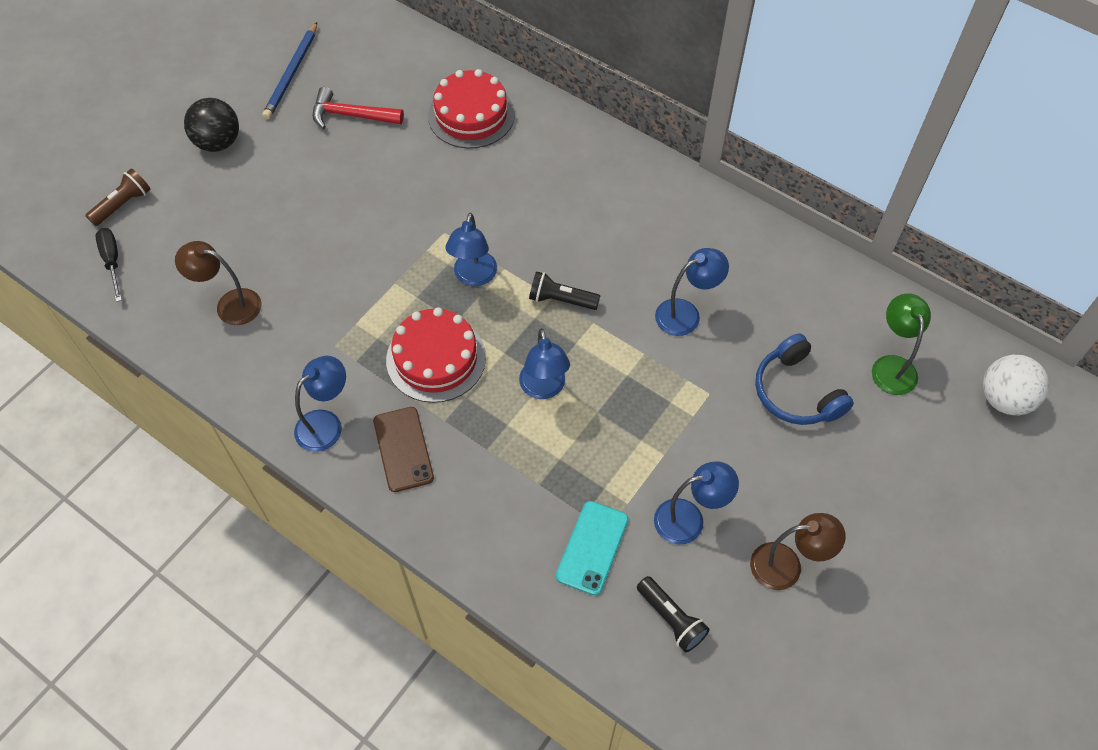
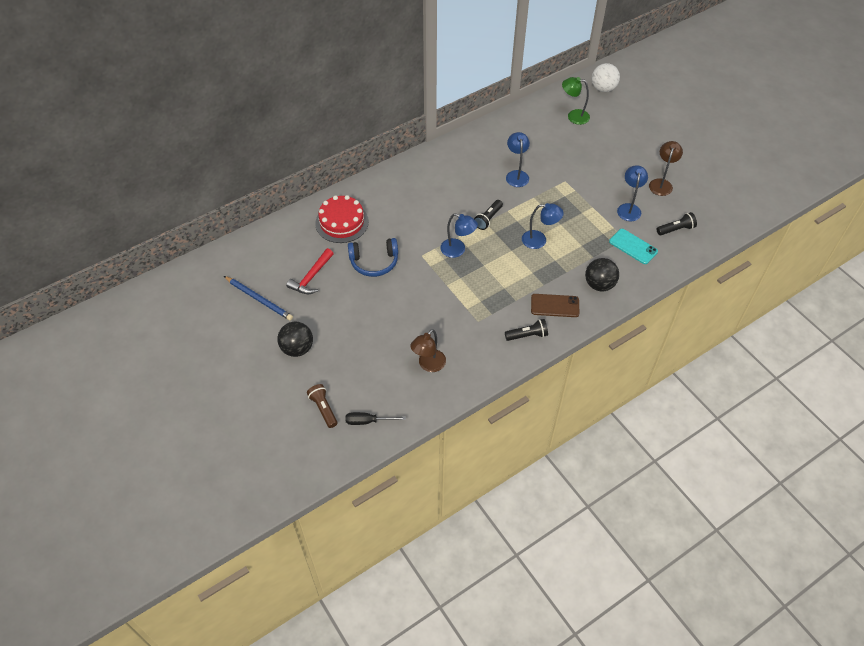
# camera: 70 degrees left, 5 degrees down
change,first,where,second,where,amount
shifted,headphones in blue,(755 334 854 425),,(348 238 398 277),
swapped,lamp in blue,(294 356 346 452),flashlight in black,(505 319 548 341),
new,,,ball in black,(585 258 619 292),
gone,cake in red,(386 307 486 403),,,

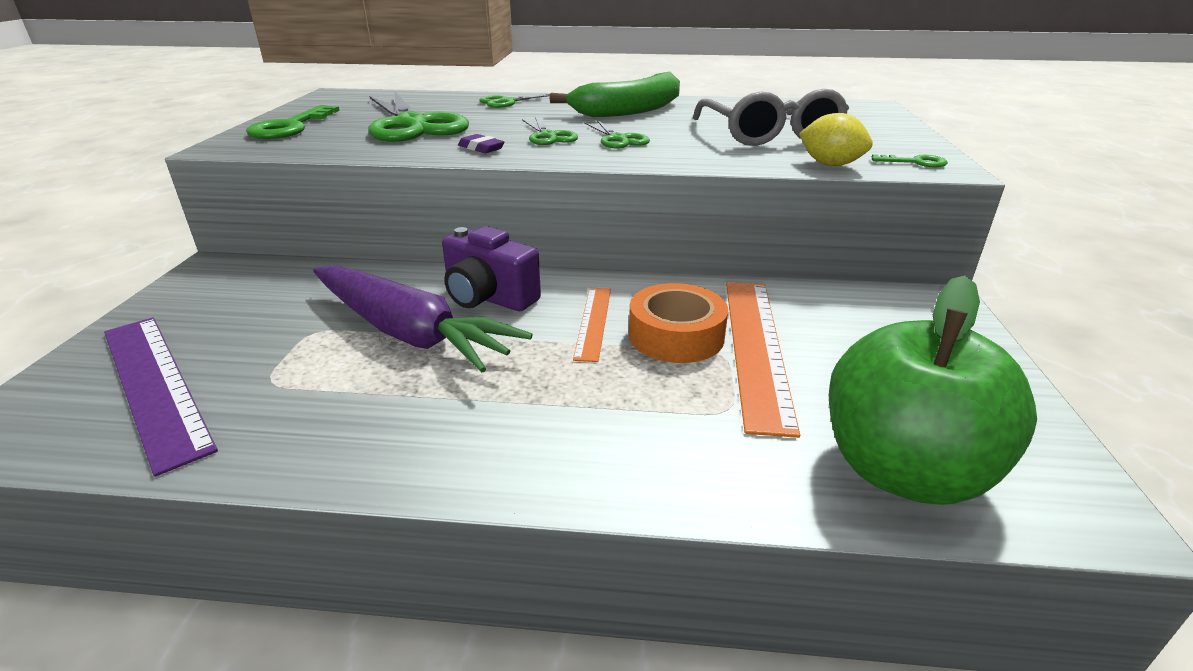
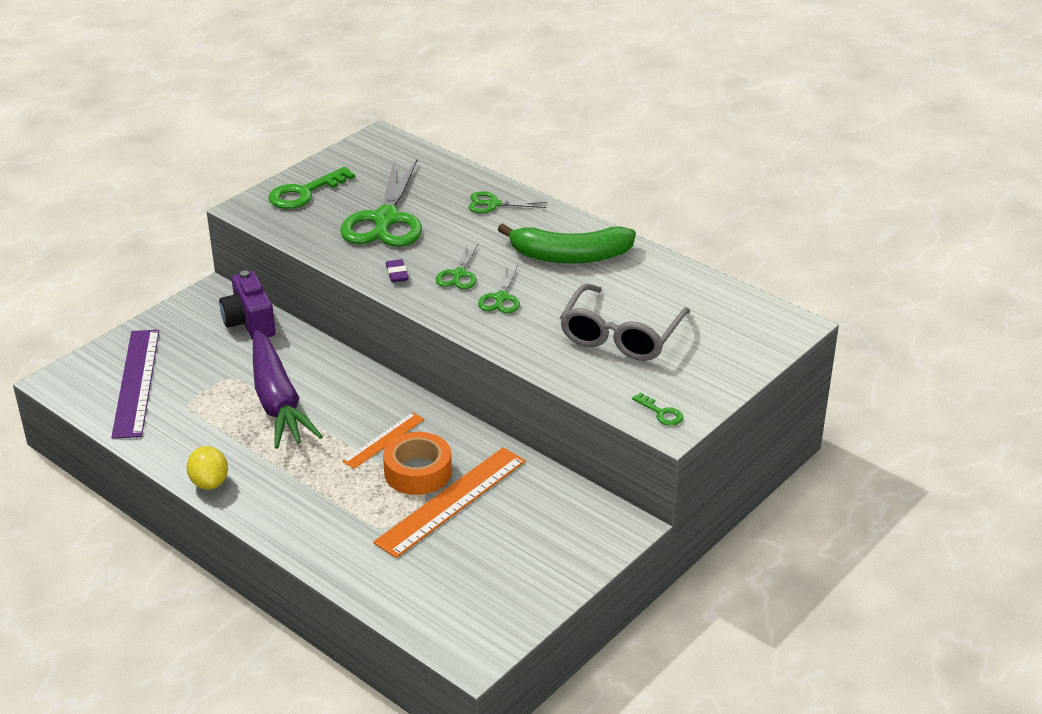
# camera: 35 degrees right, 5 degrees up
change,first,where,second,where,amount
shifted,lemon in yellow,(799 113 873 166),,(187 446 228 490),
shifted,camera in purple,(442 226 541 311),,(219 271 275 340),
gone,apple in green,(829 276 1037 505),,,

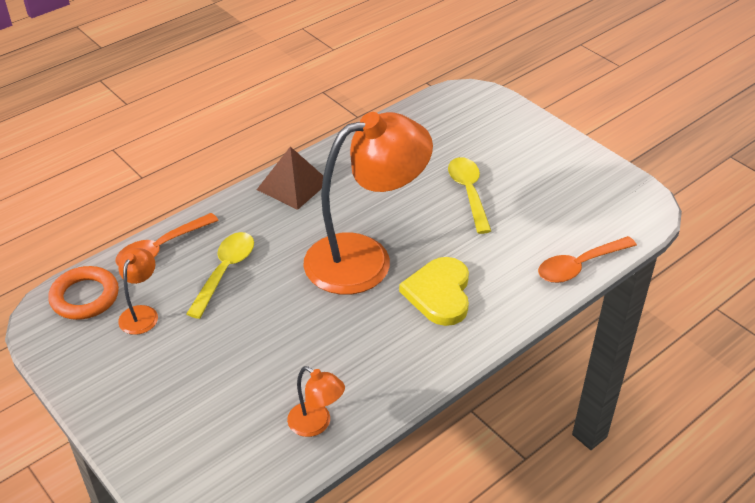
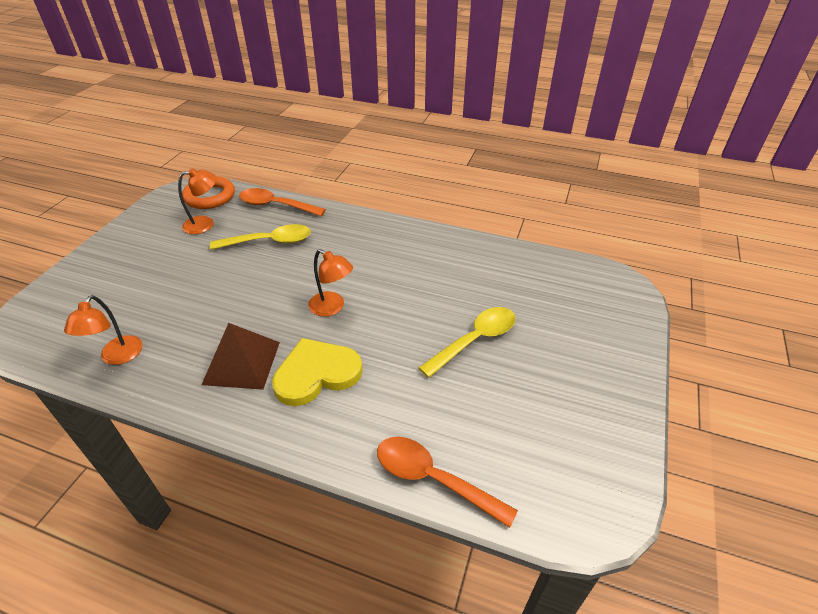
# camera: 60 degrees right, 0 degrees up
change,first,where,second,where,amount
shifted,pyramid in brown,(257 147 323 210),,(202 323 280 390),
scaled,lamp in orange,(303 112 433 295),,(308 249 353 317),x0.43

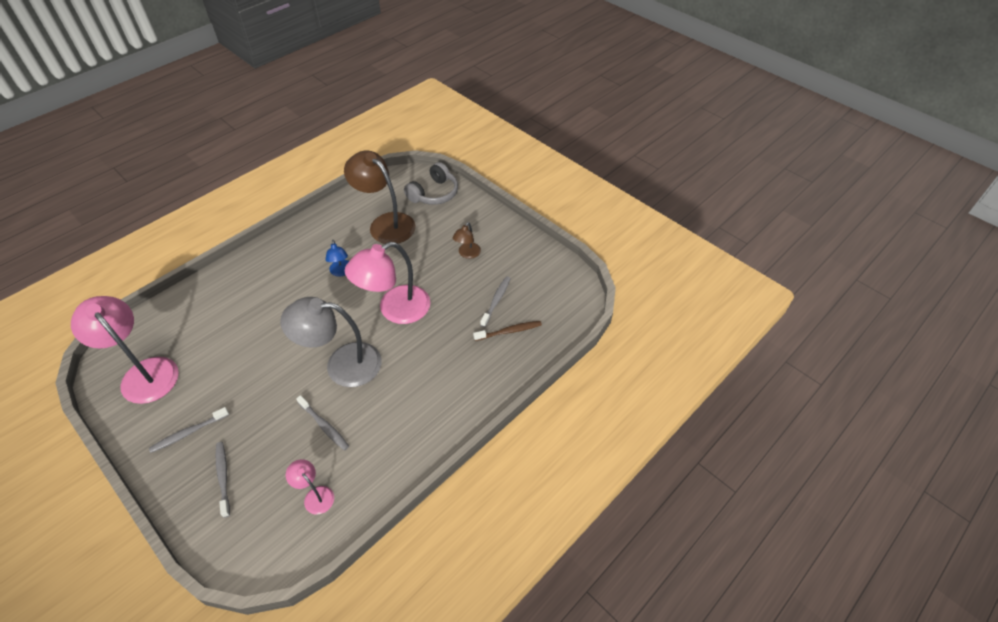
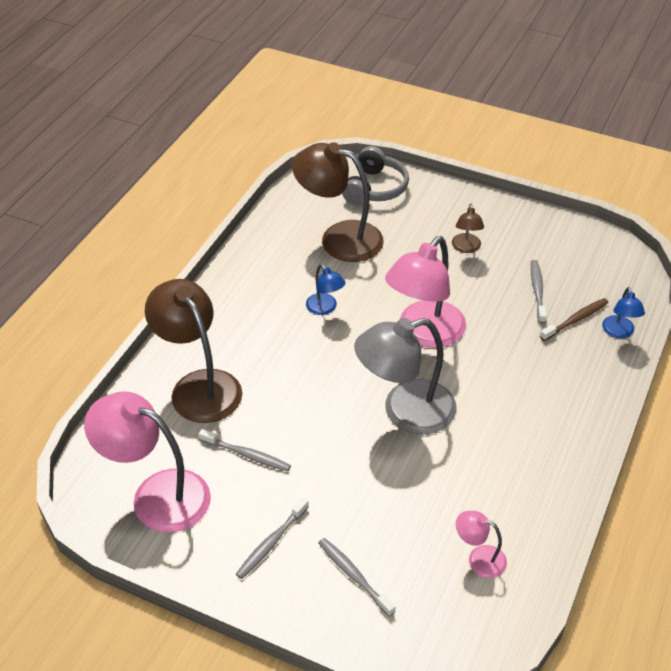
# camera: 20 degrees left, 5 degrees down
change,first,where,second,where,amount
new,,,lamp in brown,(145 279 242 423),
shifted,toothbrush in grey,(296 395 349 450),,(199 429 291 472),
new,,,lamp in blue,(602 287 645 338),

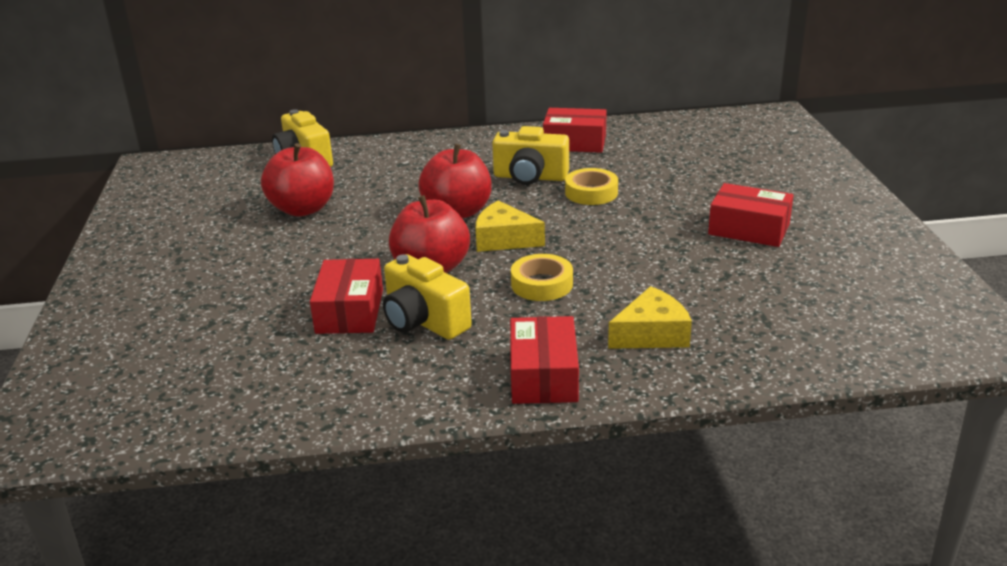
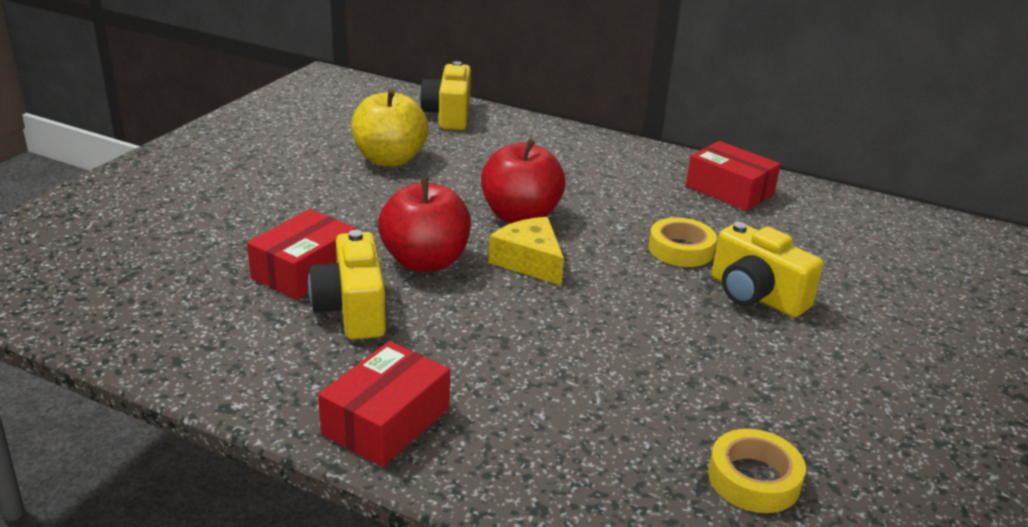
# camera: 30 degrees right, 0 degrees up
change,first,where,second,where,amount
repainted,apple in red,(261 143 334 217),apple in yellow,(351 89 429 167),
shifted,tape in yellow,(511 254 573 301),,(708 429 806 513),
shifted,camera in yellow,(492 126 569 185),,(712 222 823 318),
gone,cheese in yellow,(608 286 692 349),,,
gone,box in red,(708 183 794 247),,,

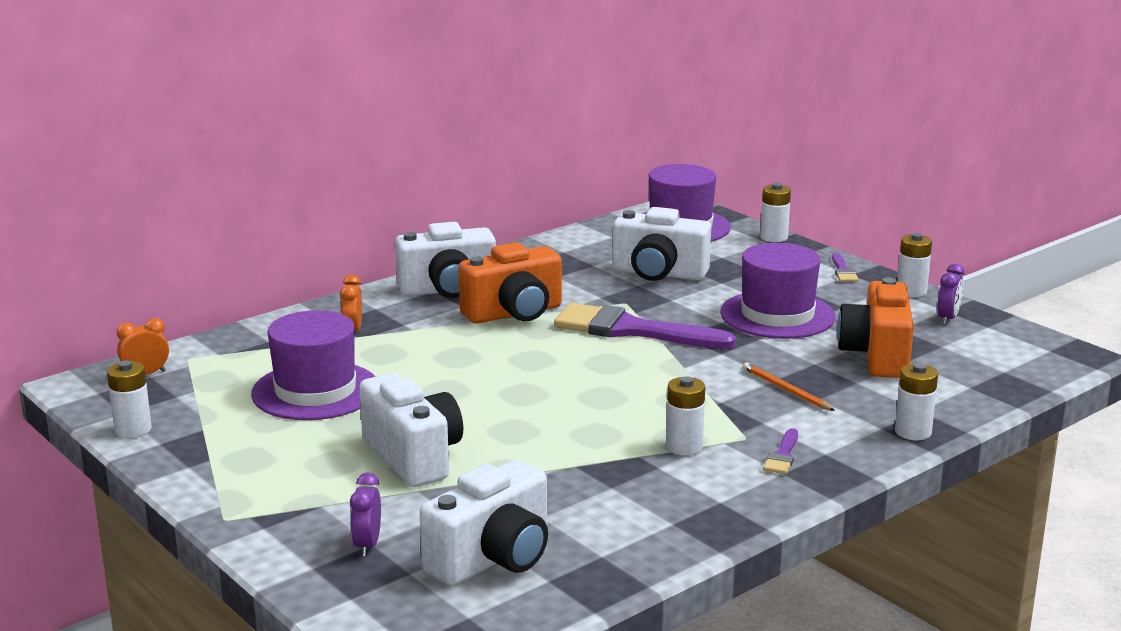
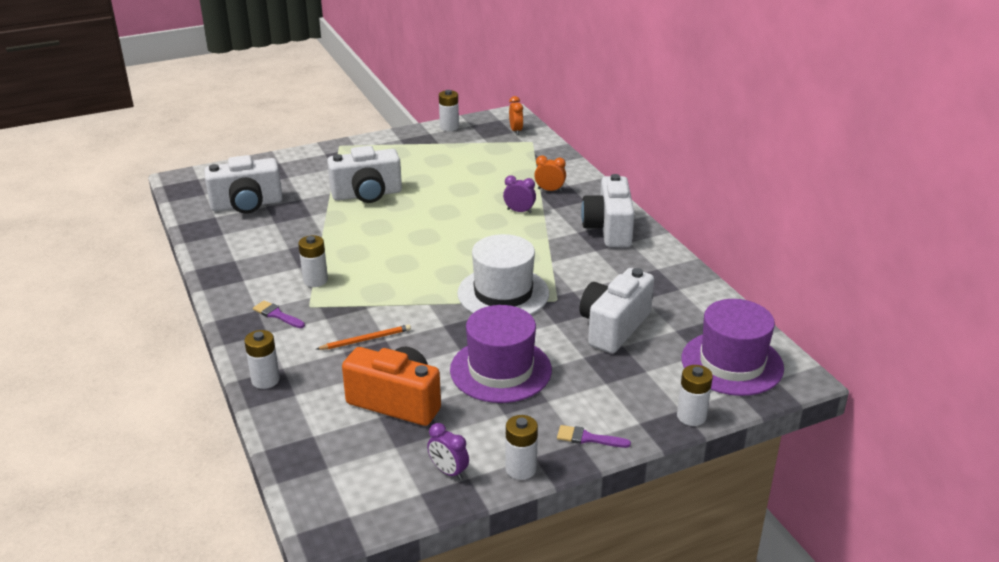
# camera: 105 degrees right, 10 degrees up
change,first,where,second,where,amount
rotated,camera in white,(419 459 548 586),,(204 155 283 214),75 degrees counterclockwise
swapped,brush in purple,(554 303 736 349),hat in white,(457 234 549 315),
shifted,clock in purple,(350 472 381 556),,(503 175 536 213),
gone,hat in purple,(251 310 375 420),,,
gone,camera in orange,(458 242 562 324),,,

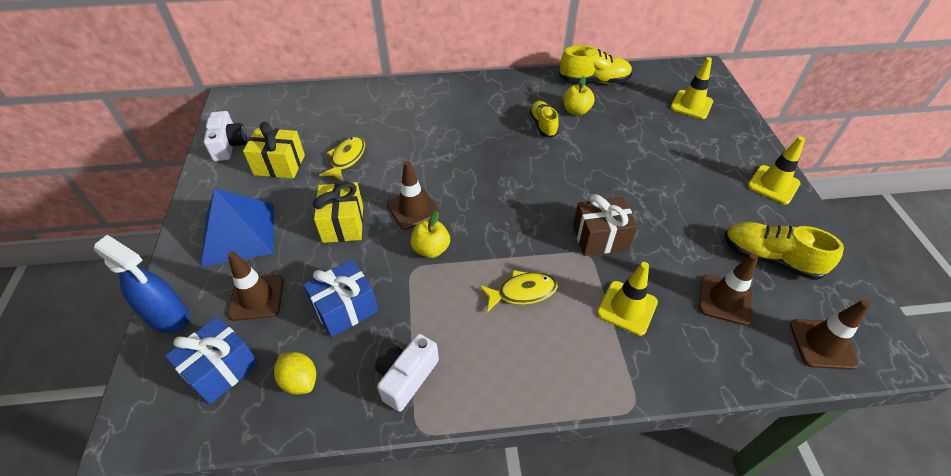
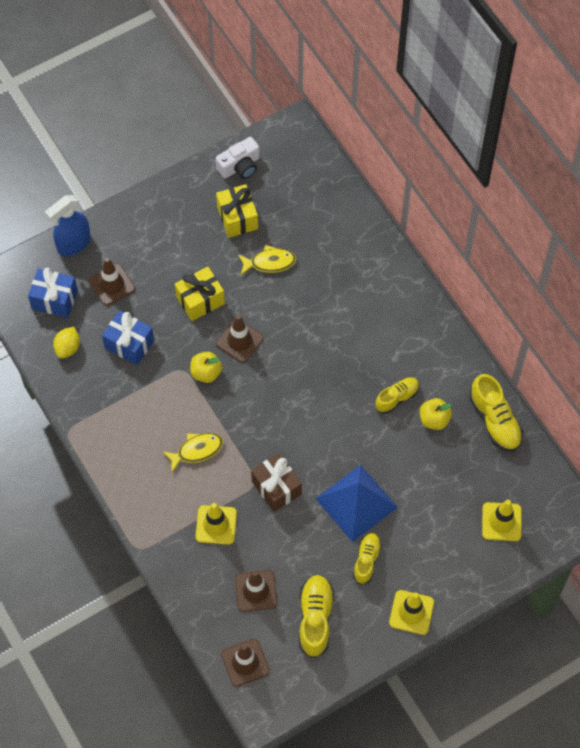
# camera: 65 degrees right, 15 degrees up
change,first,where,second,where,amount
rotated,spray bottle in blue,(94 235 190 333),,(45 195 91 256),45 degrees clockwise
rotated,fish in yellow,(479 270 558 312),,(162 433 223 472),75 degrees counterclockwise
shifted,pyramid in blue,(201 188 274 267),,(316 465 398 542),
new,,,shoe in yellow,(353 533 382 585),
gone,camera in white,(375 334 439 412),,,

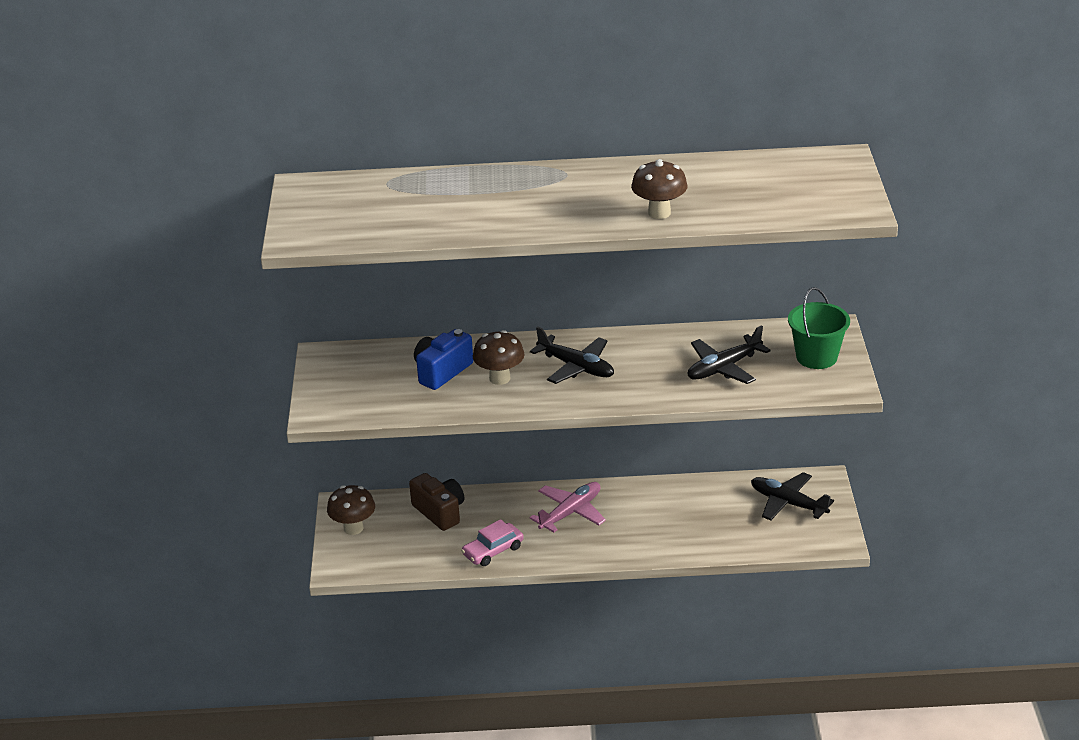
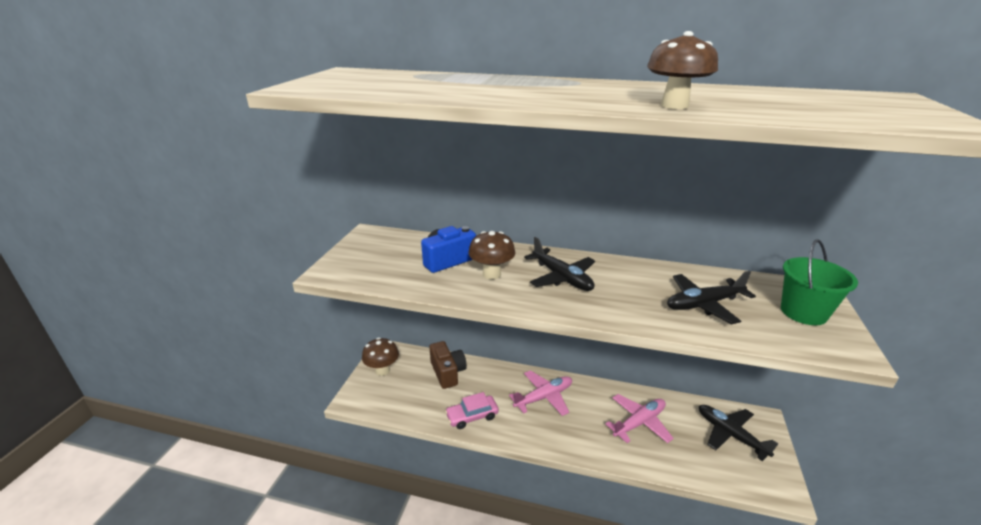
# camera: 15 degrees right, 5 degrees down
change,first,where,second,where,amount
new,,,plane in pink,(605 394 674 443),

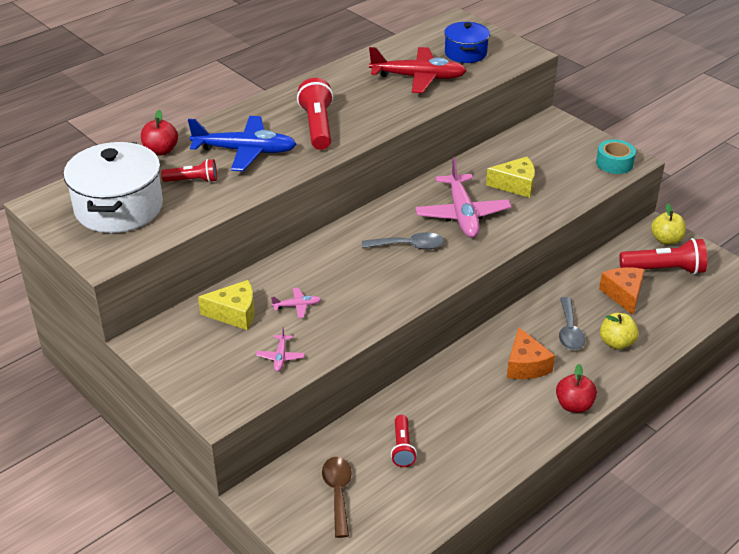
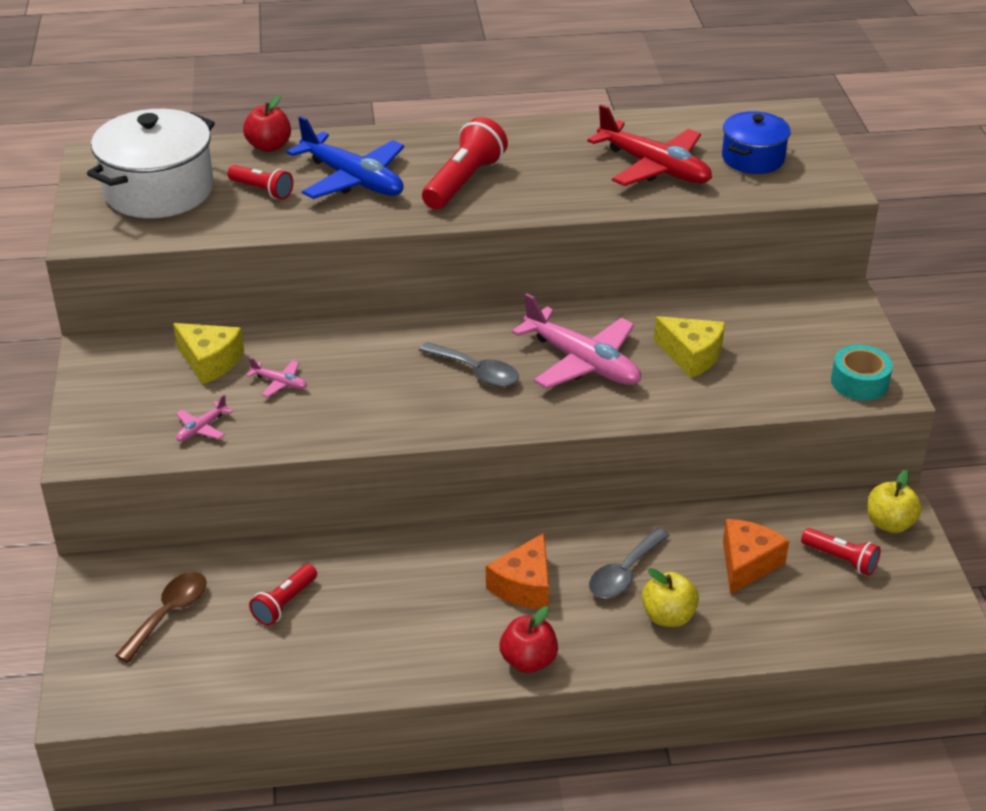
# camera: 35 degrees right, 0 degrees up
change,first,where,second,where,amount
rotated,plane in pink,(415 157 512 238),,(512 293 641 389),75 degrees counterclockwise
scaled,flashlight in red,(619 238 707 274),,(801 528 881 576),x0.60

